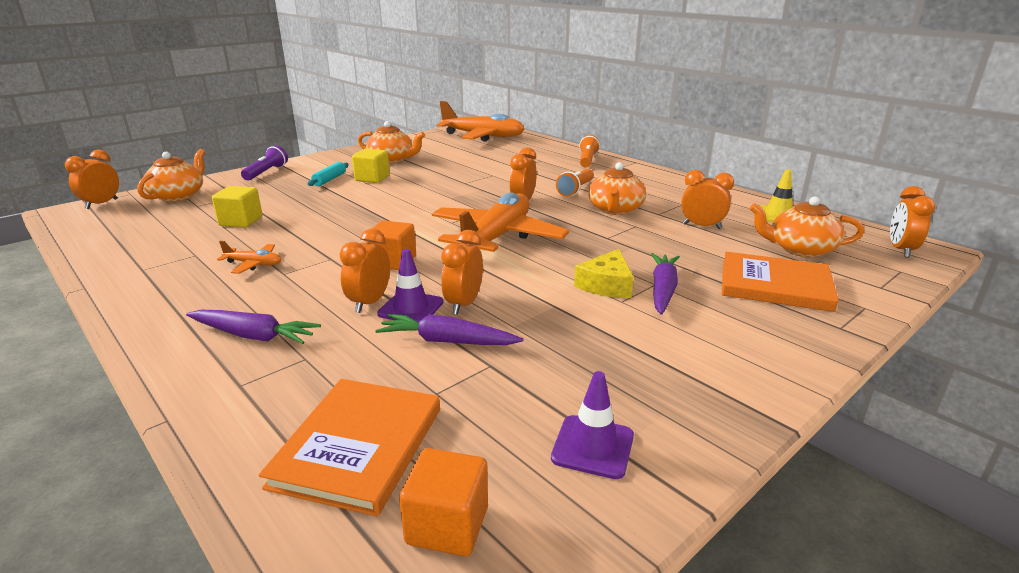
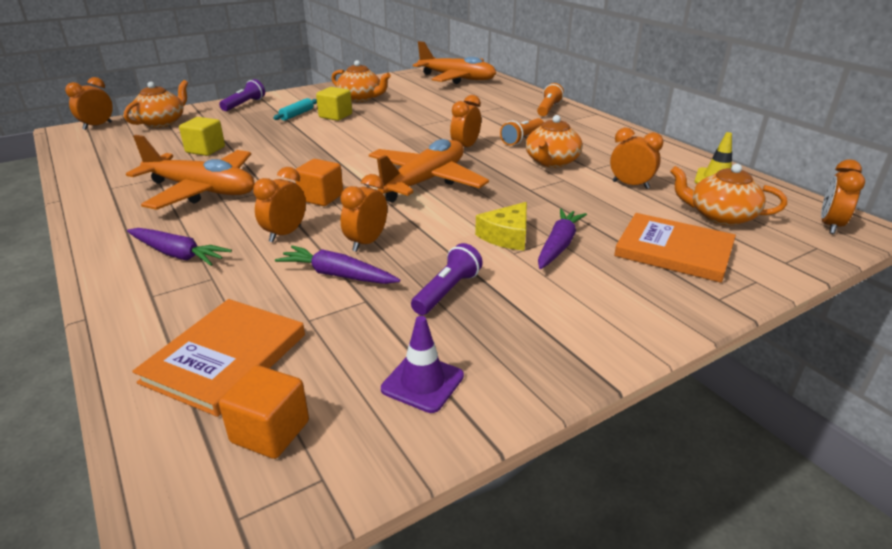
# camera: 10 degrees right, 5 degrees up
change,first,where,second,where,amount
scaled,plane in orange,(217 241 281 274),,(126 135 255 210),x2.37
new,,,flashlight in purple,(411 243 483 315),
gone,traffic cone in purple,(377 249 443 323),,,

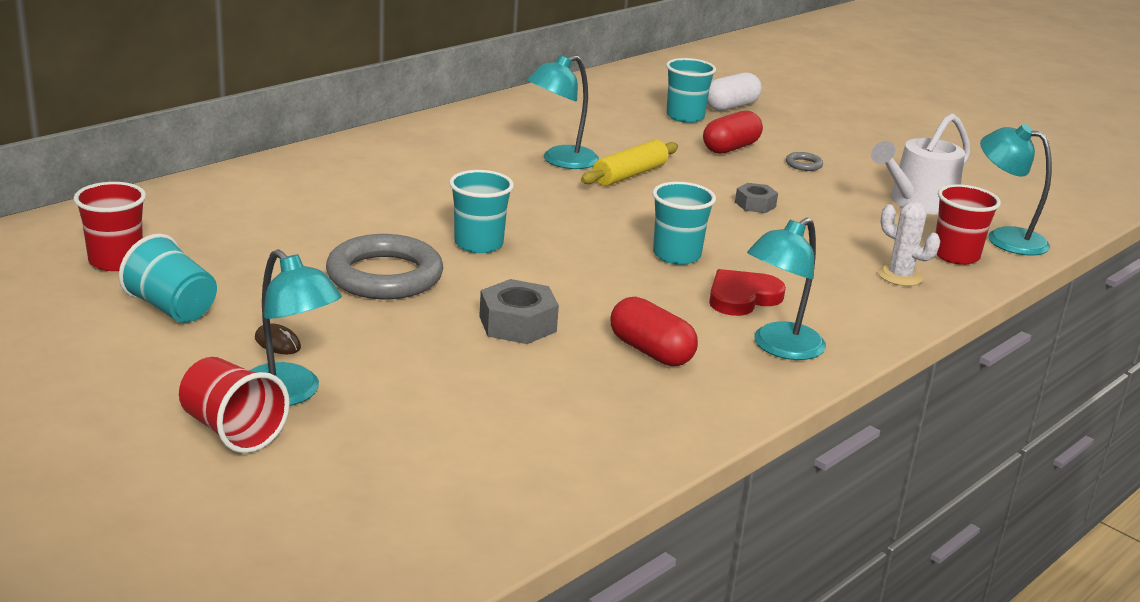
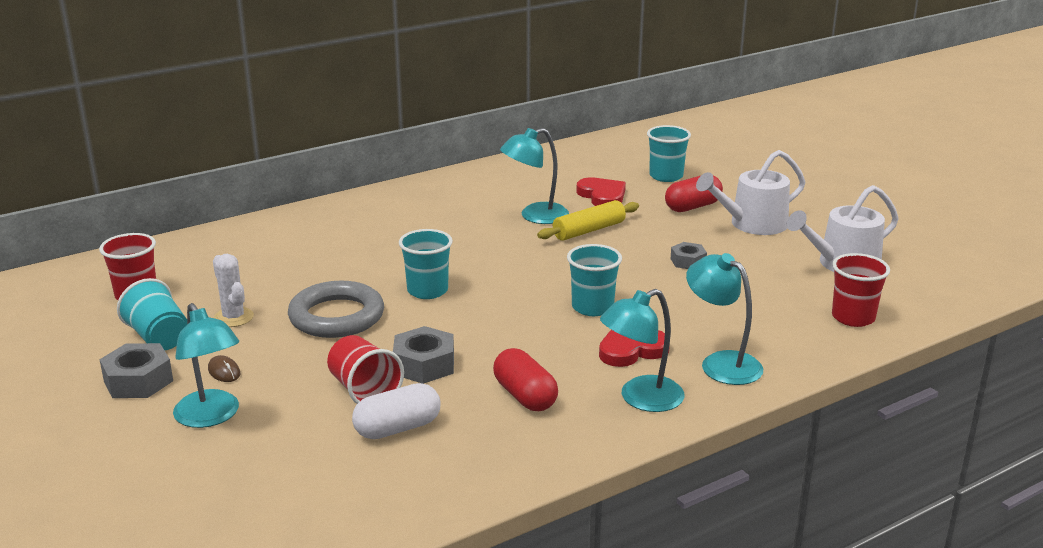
# camera: 15 degrees right, 0 degrees up
change,first,where,second,where,amount
new,,,nut in grey,(99 343 173 398),
shifted,cactus in white,(878 201 940 286),,(213 254 254 327),
shifted,cup in red,(179 357 290 453),,(327 335 404 404),
shifted,capsule in white,(707 73 762 111),,(352 383 441 439),
new,,,heart in red,(576 177 626 206),
shifted,lamp in turquoise,(980 124 1052 256),,(686 253 763 385),
swapped,ring in grey,(786 152 823 171),watering can in white,(696 150 805 235),

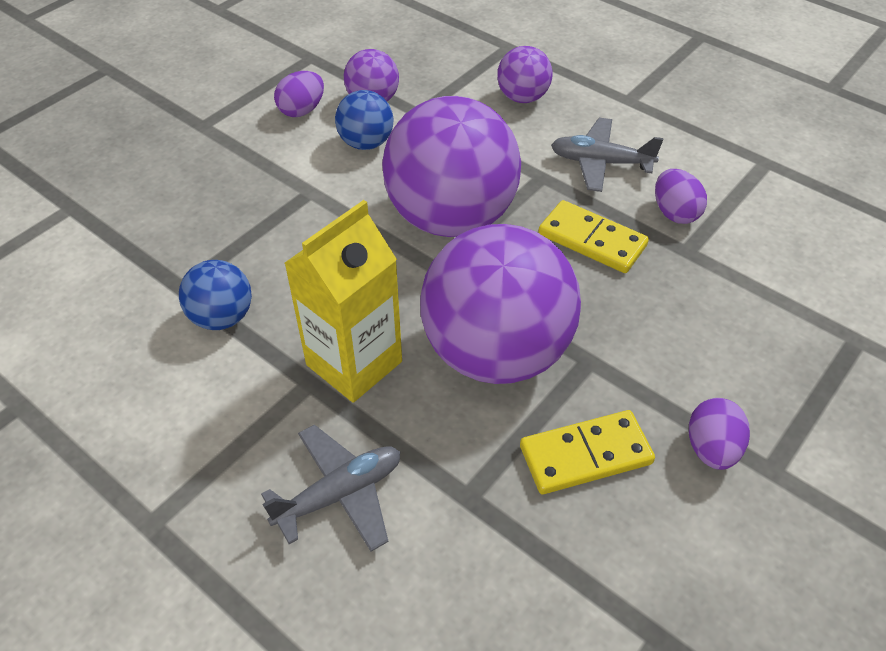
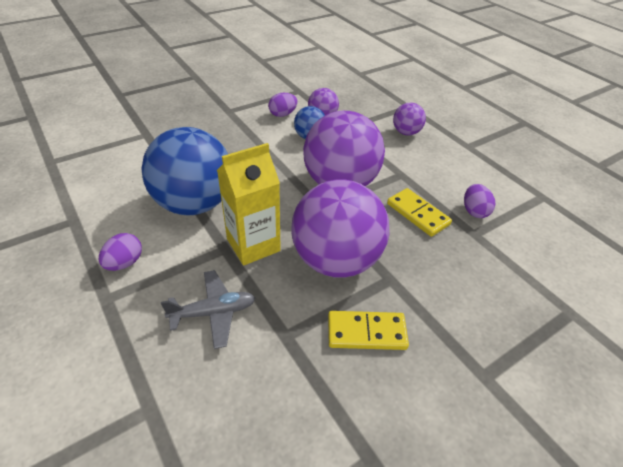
# camera: 15 degrees right, 5 degrees down
change,first,where,second,where,amount
shifted,egg in purple,(689 398 750 470),,(99 233 142 271),
scaled,ball in blue,(179 260 252 330),,(141 127 228 215),x2.11
gone,plane in grey,(551 118 663 192),,,

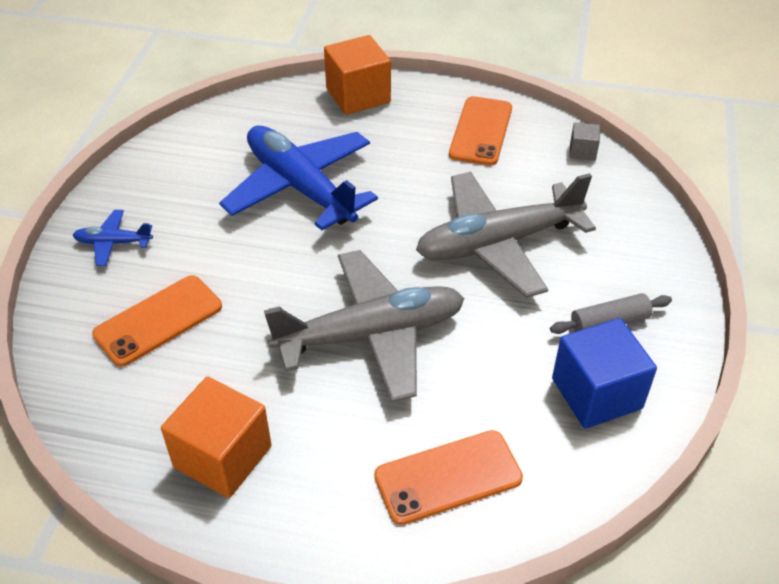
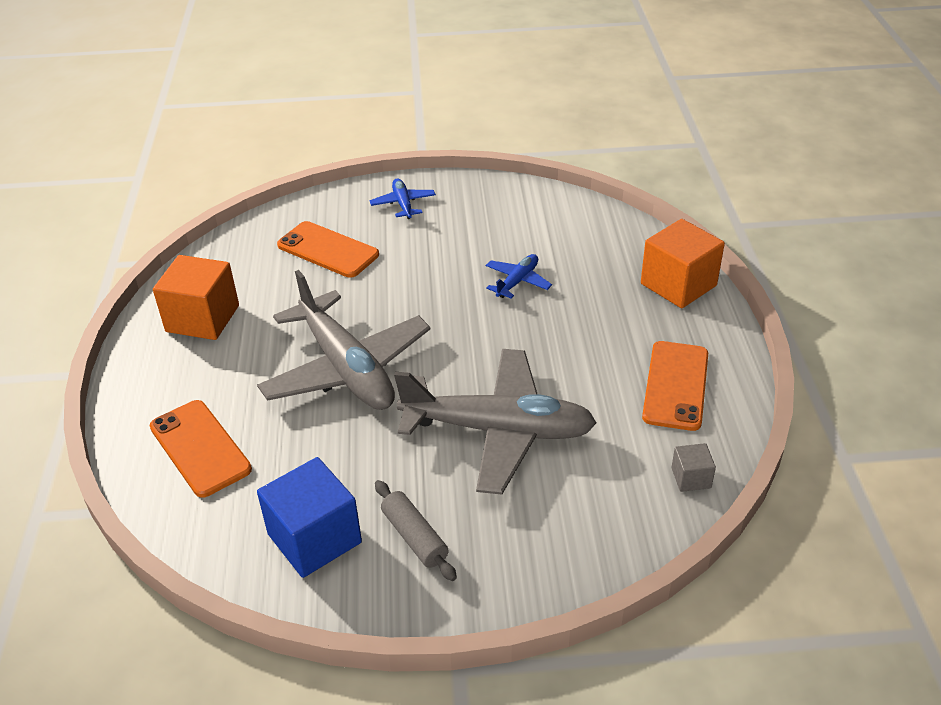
# camera: 75 degrees right, 5 degrees down
change,first,where,second,where,amount
rotated,plane in grey,(416 172 596 298),,(394 349 597 494),135 degrees clockwise
scaled,plane in blue,(219 126 378 231),,(486 254 552 299),x0.44
rotated,phone in orange,(449 96 512 166),,(642 341 708 431),75 degrees counterclockwise

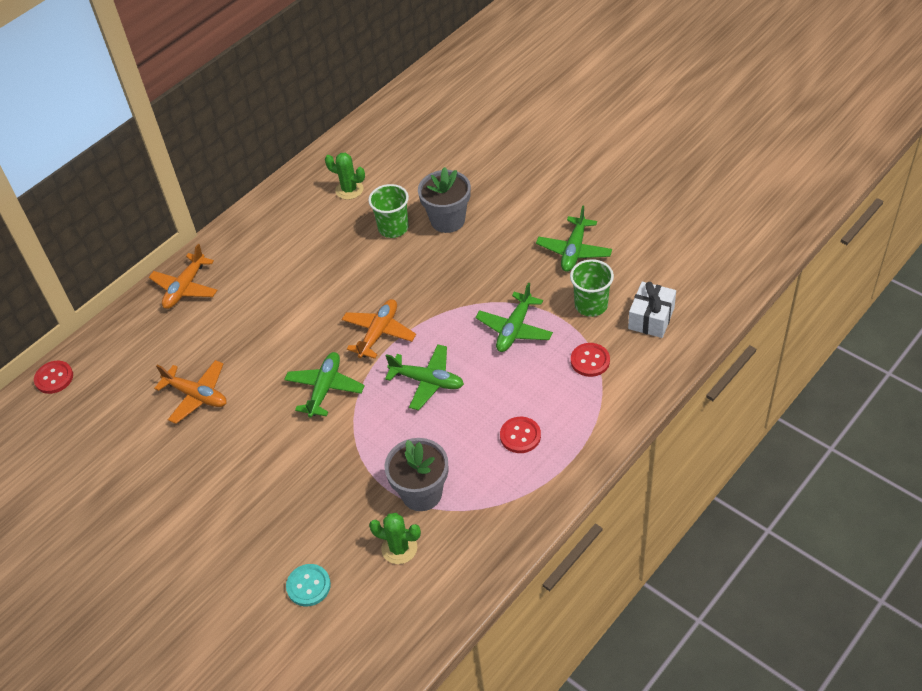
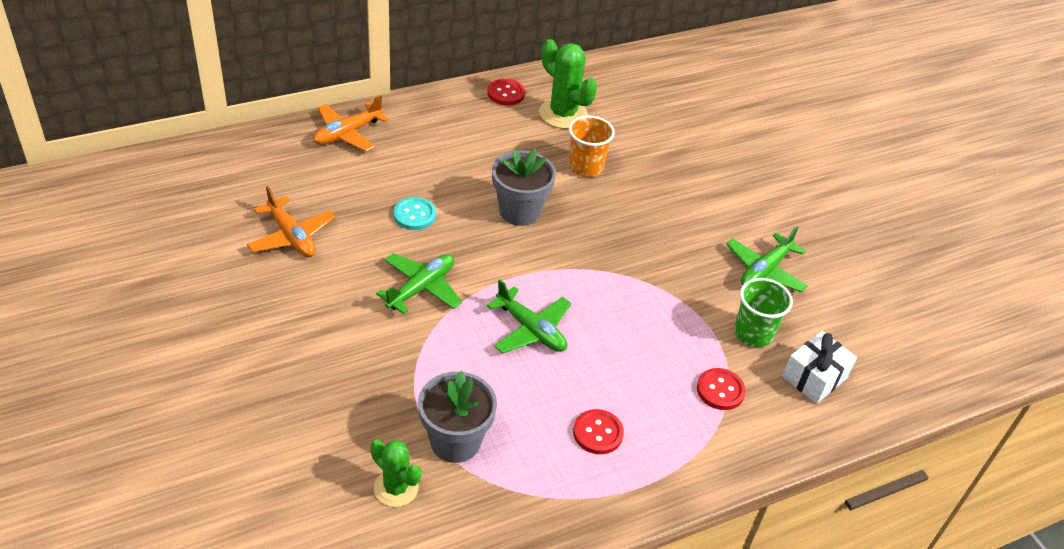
# camera: 15 degrees right, 5 degrees down
change,first,where,second,where,amount
shifted,button in turquoise,(286 564 331 606),,(393 197 436 230),
shifted,button in red,(34 361 73 394),,(488 79 525 105),
shifted,flower pot in grey,(418 167 471 233),,(492 149 556 226),
scaled,cactus in green,(325 153 365 200),,(539 39 597 129),x1.54
repainted,cup in green,(368 184 409 238),cup in orange,(569 115 615 177),
gone,plane in orange,(341 299 416 359),,,
gone,plane in green,(475 283 553 352),,,

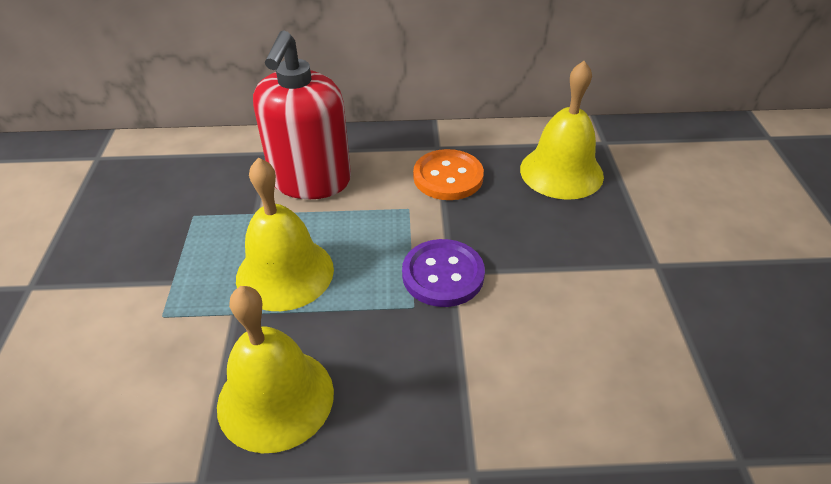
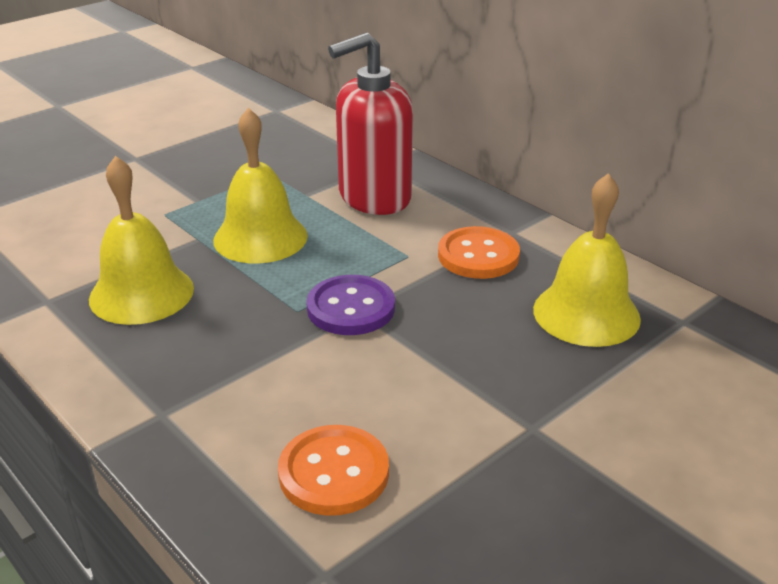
# camera: 50 degrees right, 10 degrees down
change,first,where,second,where,amount
new,,,button in orange,(278 425 389 516),

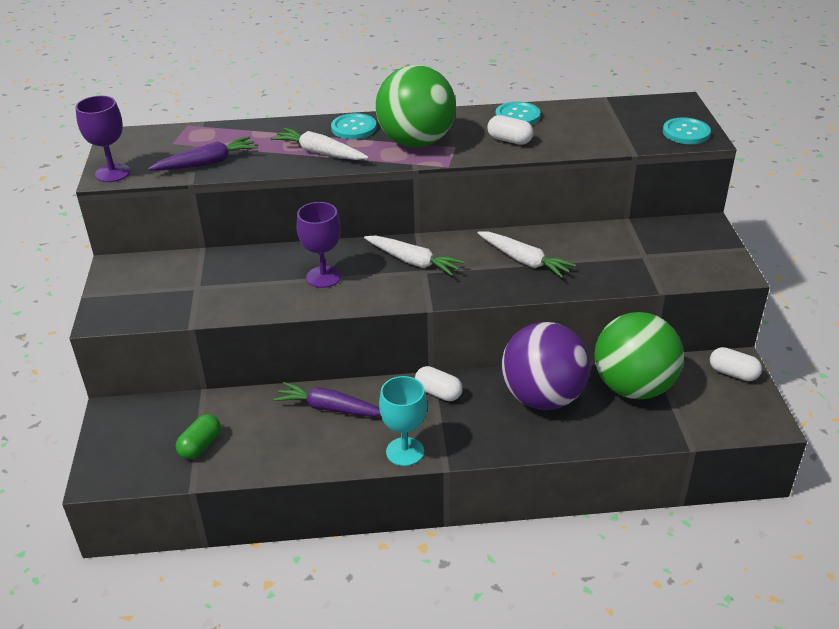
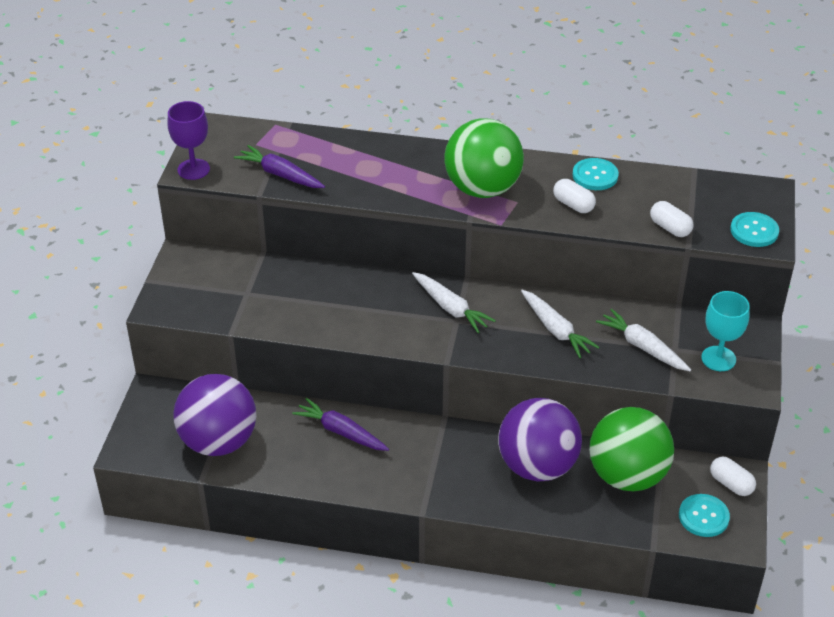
# camera: 15 degrees right, 5 degrees up
change,first,where,second,where,amount
swapped,capsule in green,(176 414 221 459),ball in purple,(173 374 256 456),
rotated,carrot in purple,(148 136 258 171),,(234 145 325 188),135 degrees counterclockwise
shifted,carrot in white,(271 128 369 160),,(596 309 691 371),
shifted,capsule in white,(415 366 463 401),,(650 201 693 237),
shifted,button in turquoise,(331 113 377 139),,(679 494 730 537),
shifted,goblet in turquoise,(379 376 427 466),,(701 291 750 371),
gone,goblet in purple,(297 202 341 288),,,

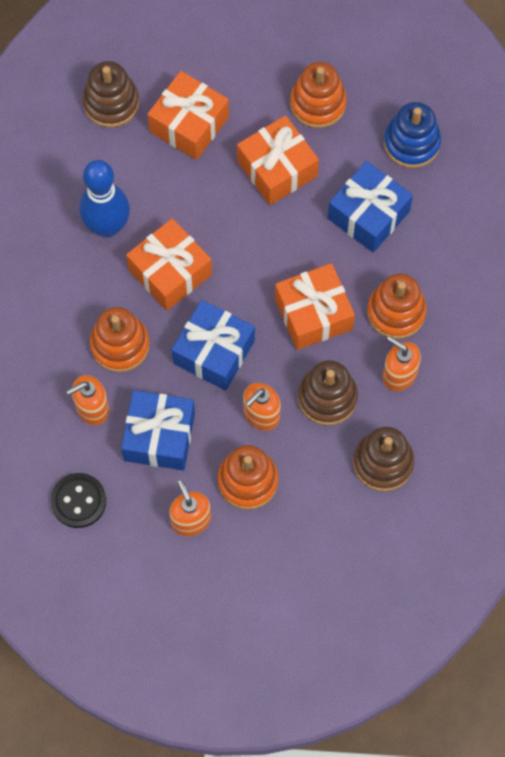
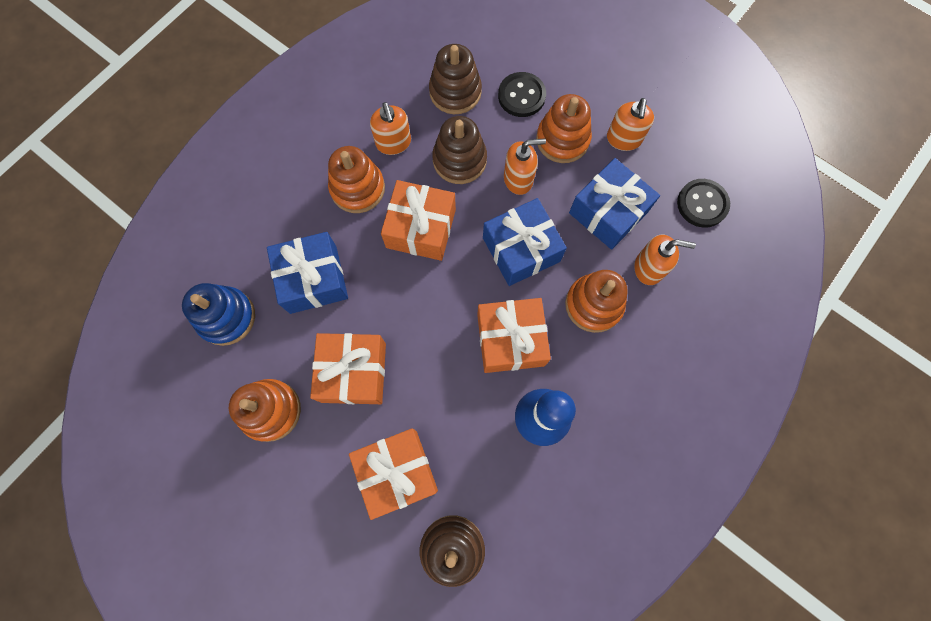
# camera: 145 degrees left, 5 degrees up
change,first,where,second,where,amount
new,,,button in black,(498 72 546 117),

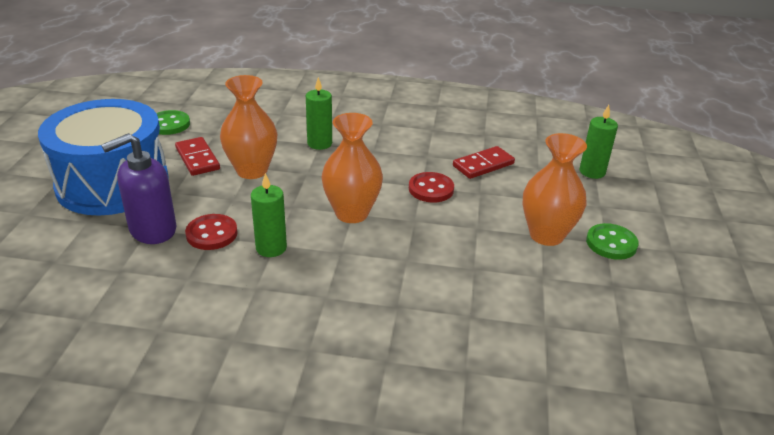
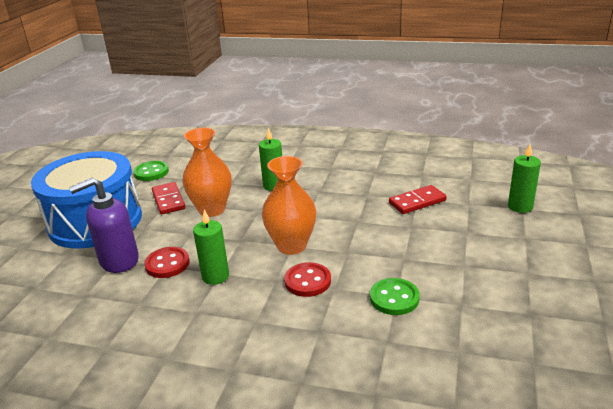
# camera: 10 degrees right, 5 degrees down
change,first,where,second,where,amount
shifted,button in red,(409 172 454 203),,(284 262 331 297),
shifted,button in green,(586 223 639 260),,(370 278 420 315),
gone,vase in orange,(523 133 587 246),,,

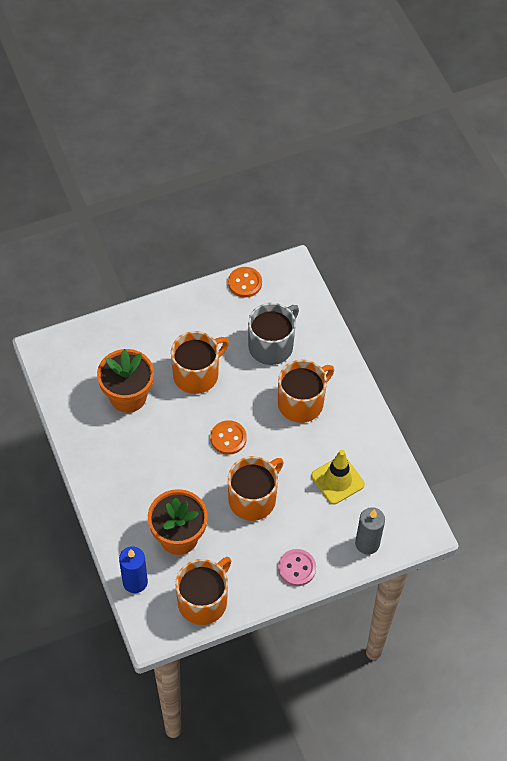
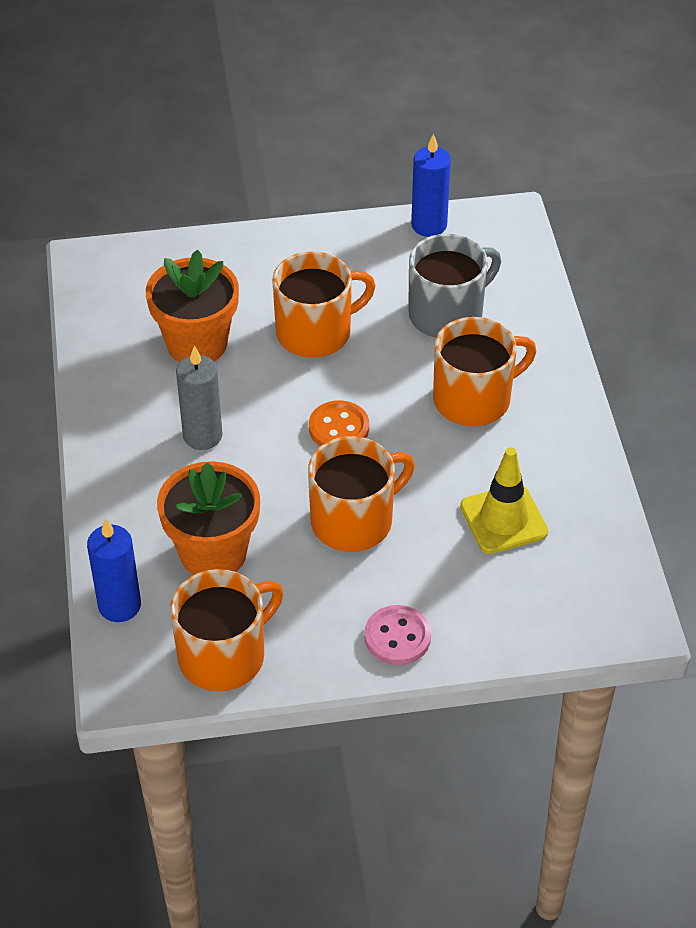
# camera: 15 degrees right, 10 degrees down
change,first,where,second,where,amount
shifted,candle in grey,(355 507 385 555),,(176 345 223 450),
swapped,button in orange,(228 267 262 298),candle in blue,(411 134 451 237),

